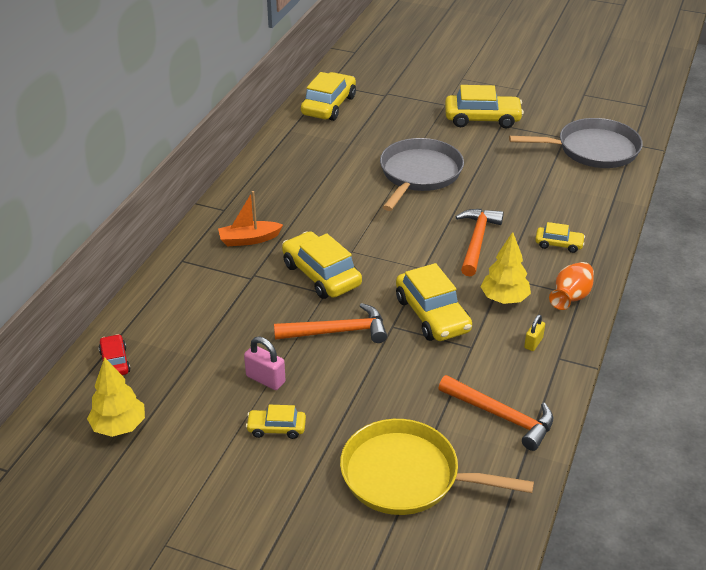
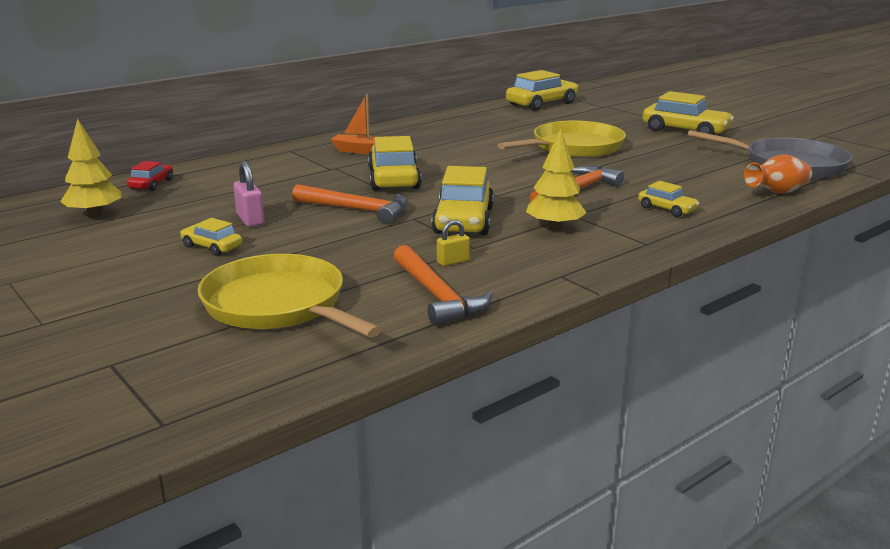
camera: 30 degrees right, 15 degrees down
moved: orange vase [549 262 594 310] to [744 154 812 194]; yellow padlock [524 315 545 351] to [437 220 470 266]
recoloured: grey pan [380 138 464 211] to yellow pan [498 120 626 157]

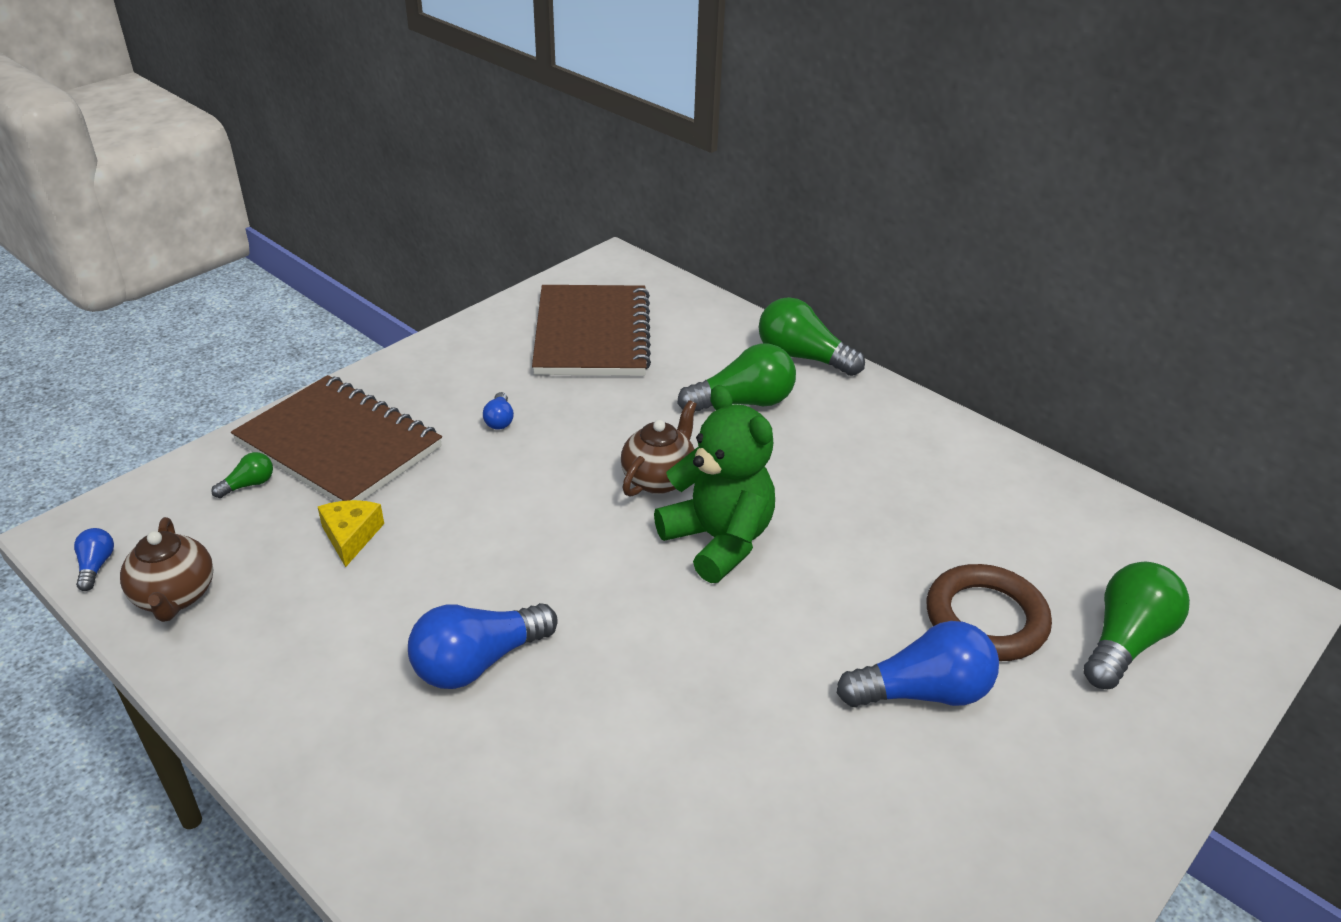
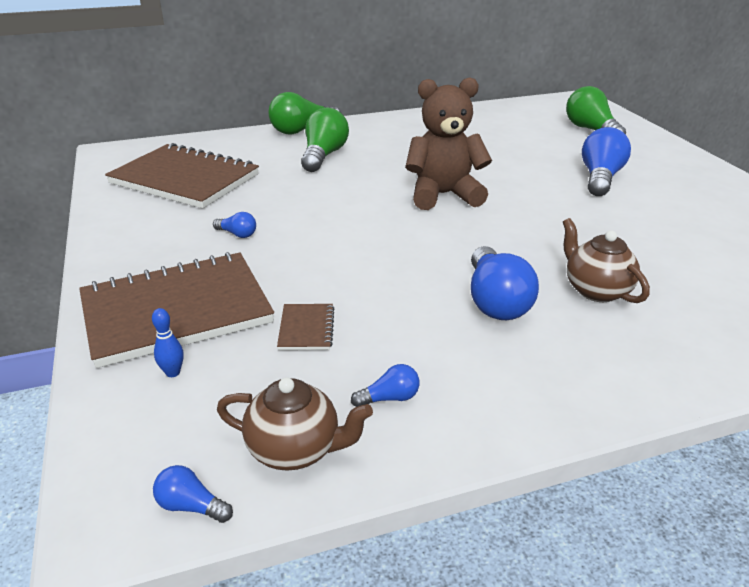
camera: 60 degrees left, 5 degrees down
removed: brown ring [926 564 1052 661]
added: blue light bulb [351 364 419 407]
moved: brown teapot [621 400 697 497] to [563 218 650 303]
replaced: green light bulb [211 452 273 498] to blue bowling pin [152 308 184 377]; yellow cheese [318 500 384 567] to brown notebook [277 304 335 350]
recoloured: green teddy bear [654 385 775 583] to brown teddy bear [405 77 492 210]

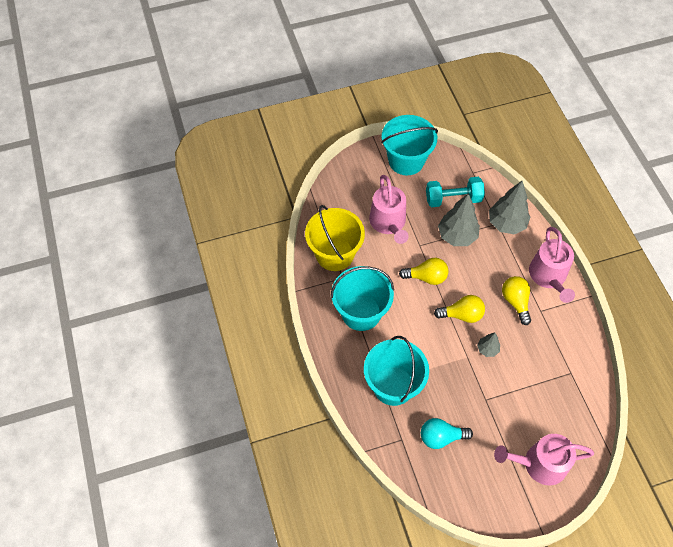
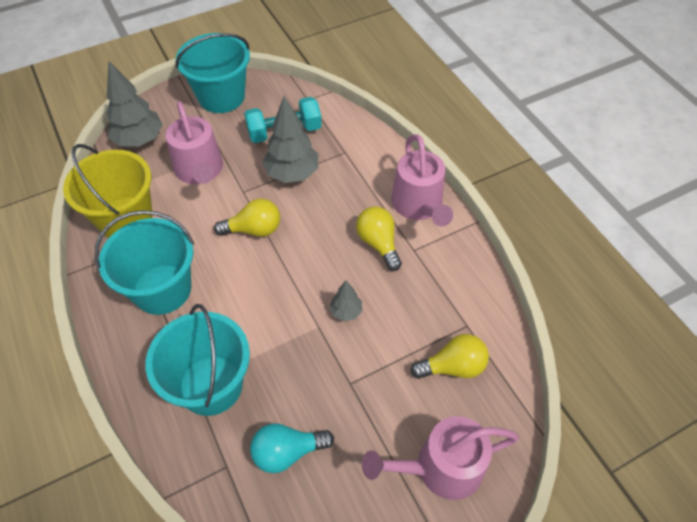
camera: 10 degrees left, 5 degrees down
moved: grey tree [489 181 530 235] to [106 61 163 147]; yellow light bulb [434 295 485 323] to [410 334 489 379]

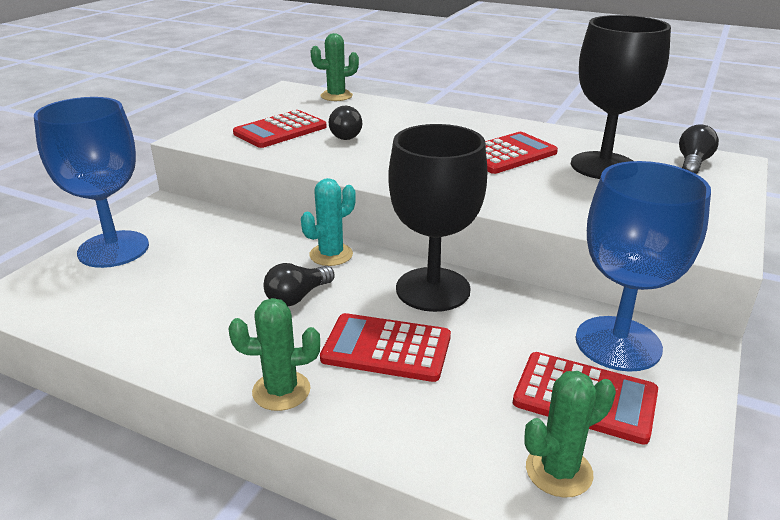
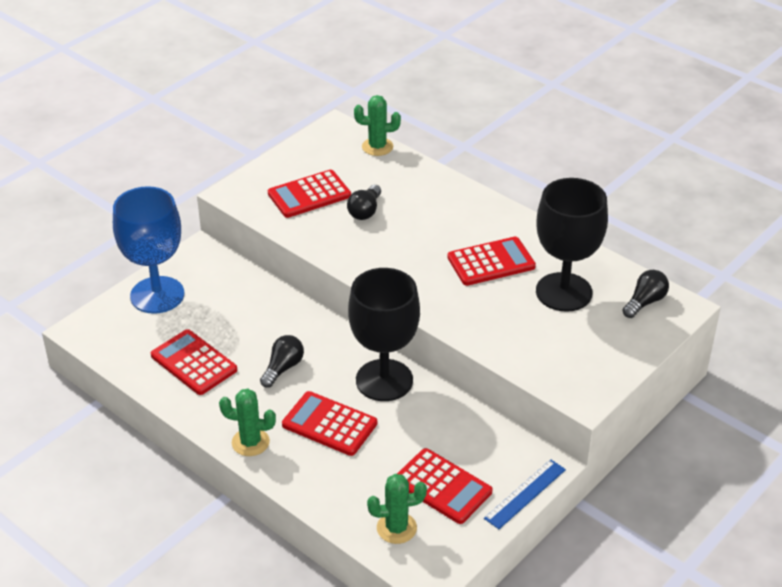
camera: 15 degrees right, 10 degrees up
removed: blue goblet [576 161 711 372]; turquoise cactus [301 178 356 266]
added: red calculator [151 329 237 395]; blue ruler [484 459 566 529]
turned: black light bulb [263 263 335 307] = [260 335 304 388] 150 degrees clockwise

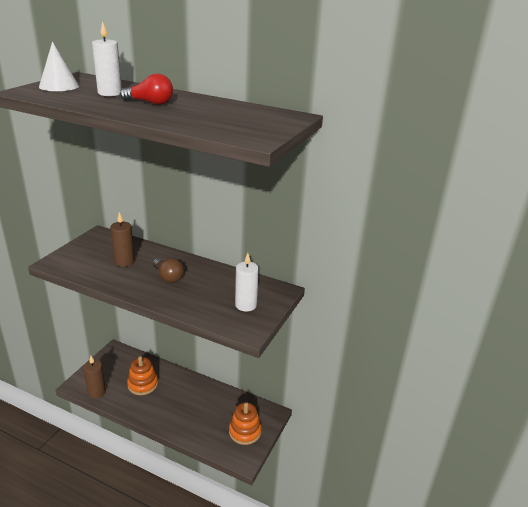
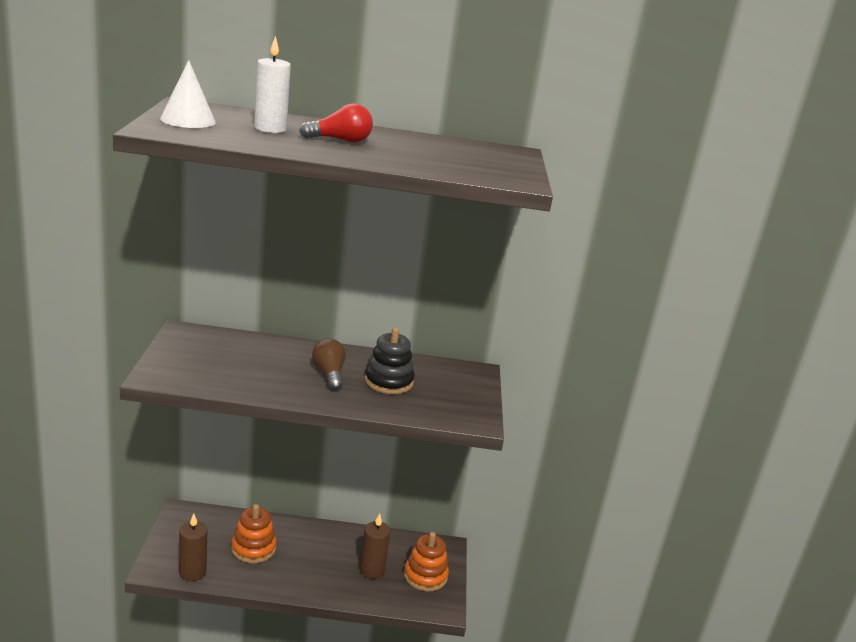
camera: 25 degrees left, 5 degrees down
removed: white candle [235 253 259 311]
added: black stacking toy [365 327 415 394]
moved: brown candle [110 212 135 267] to [360 514 390 579]
turned: brown light bulb [153 258 184 283] = [312 338 346 391] 135 degrees counterclockwise

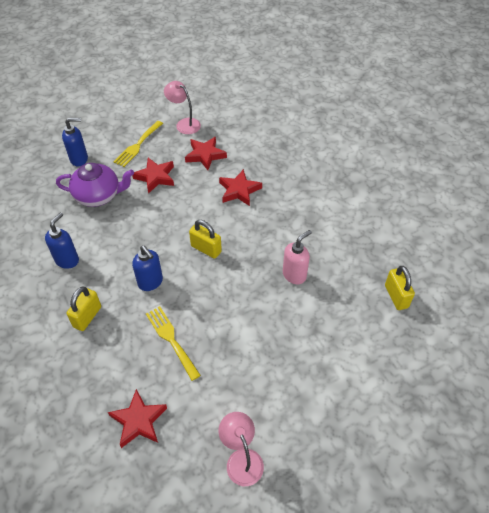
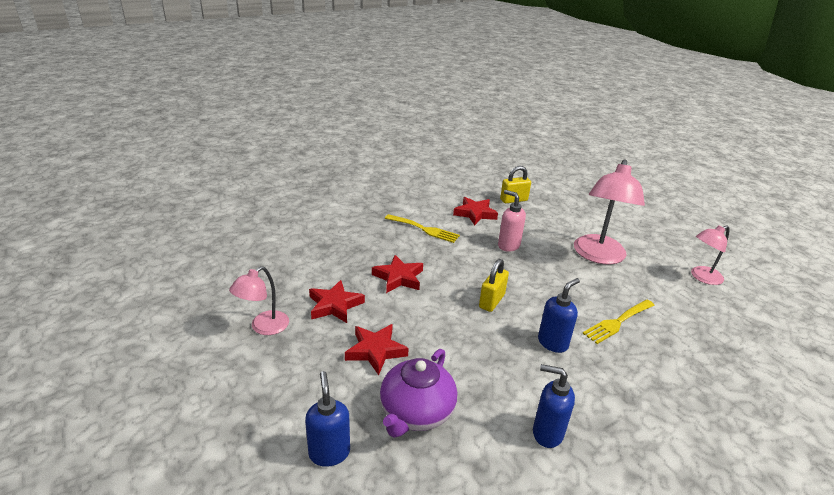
camera: 95 degrees left, 20 degrees down
removed: yellow padlock [66 287 101 331]
added: pink lamp [574 160 645 264]
moved: yellow fork [114 121 163 167] to [385 214 460 243]; red star [108 389 167 448] to [453 197 498 225]
turned: purple teapot [56 163 134 207] = [380 349 457 438] 150 degrees counterclockwise

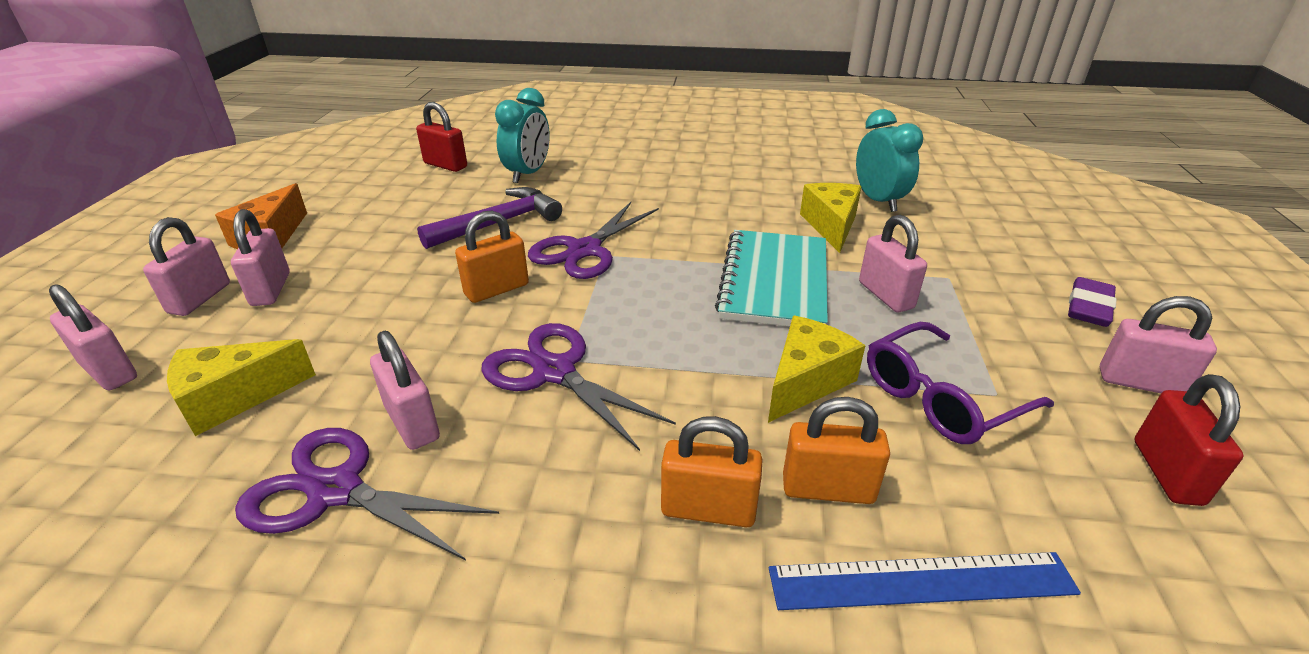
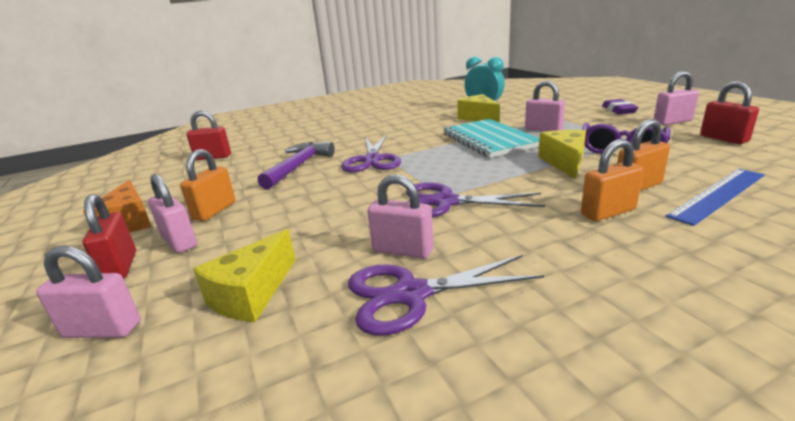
camera: 30 degrees left, 10 degrees down
removed: turquoise clock [495 88 550 183]
moved: orange padlock [455 211 529 303] to [180 149 235 221]
recoloured: pink padlock [143 217 230 316] to red padlock [83 194 136 279]

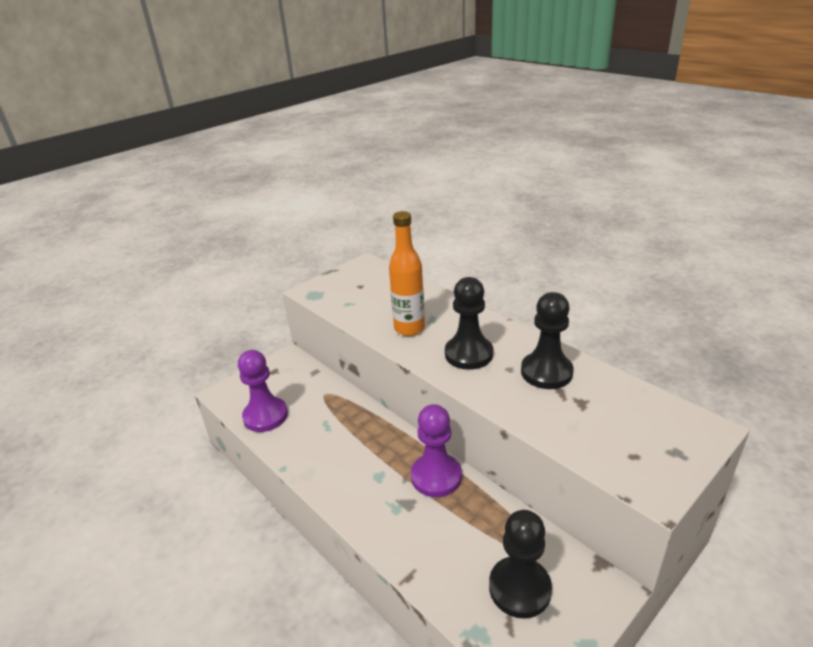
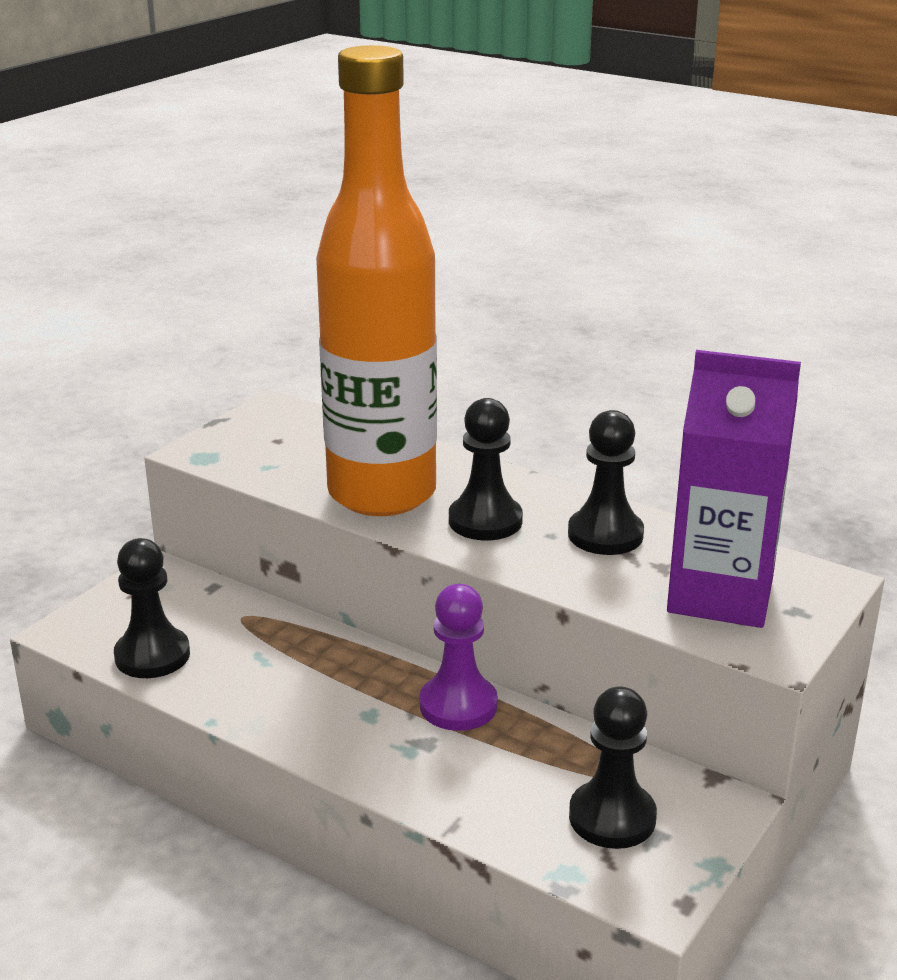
camera: 15 degrees left, 5 degrees down
added: purple carton [667 350 801 628]
recoloured: purple pawn [238 350 288 432] to black pawn [114 538 190 678]
resized: orange bottle [389 211 425 336] = [316 45 437 516] x2.20

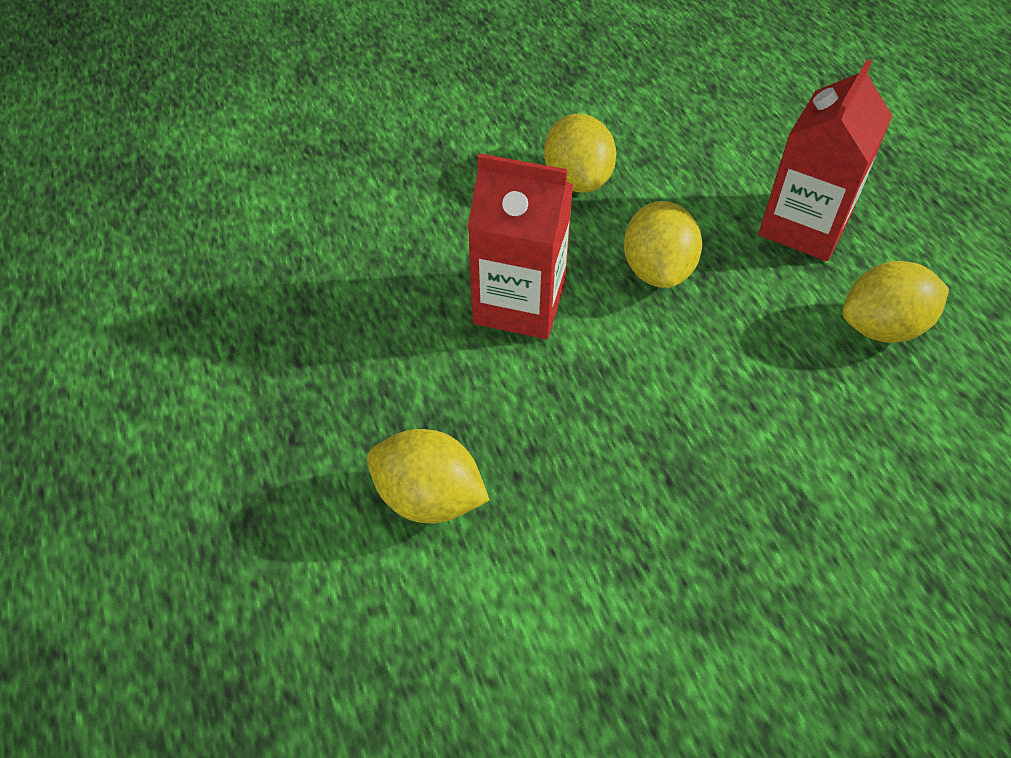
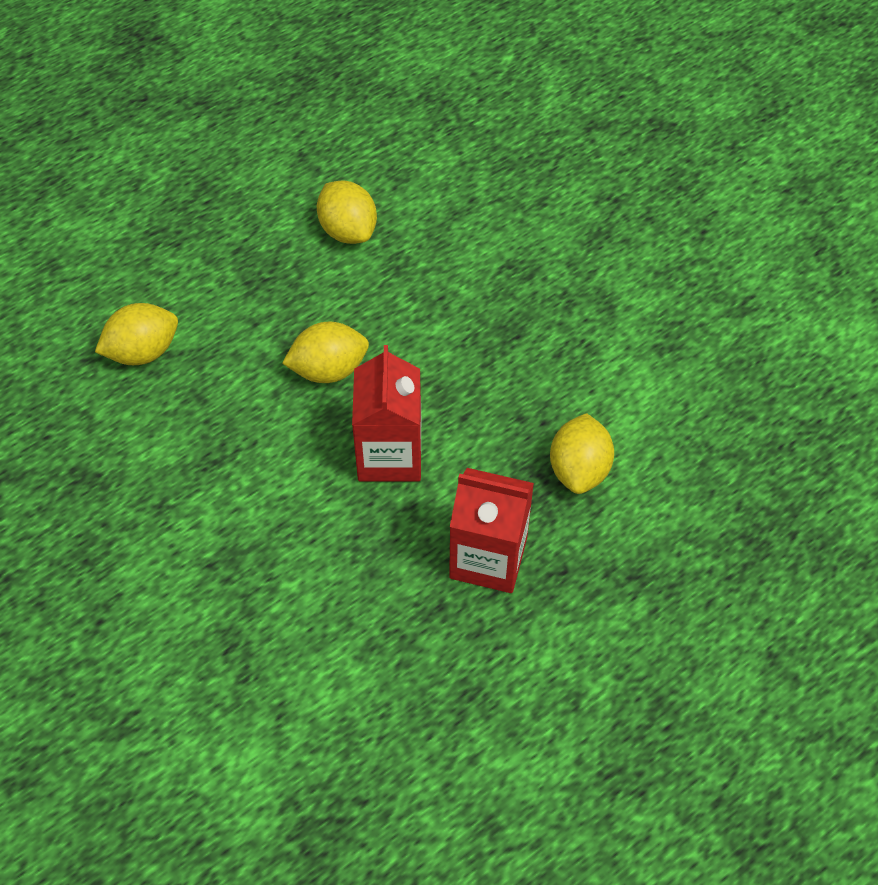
camera: 105 degrees left, 5 degrees up
moved: red carton [758 59 892 261] to [449 468 534 593]; yellow lemon [544 114 616 193] to [95 303 178 365]

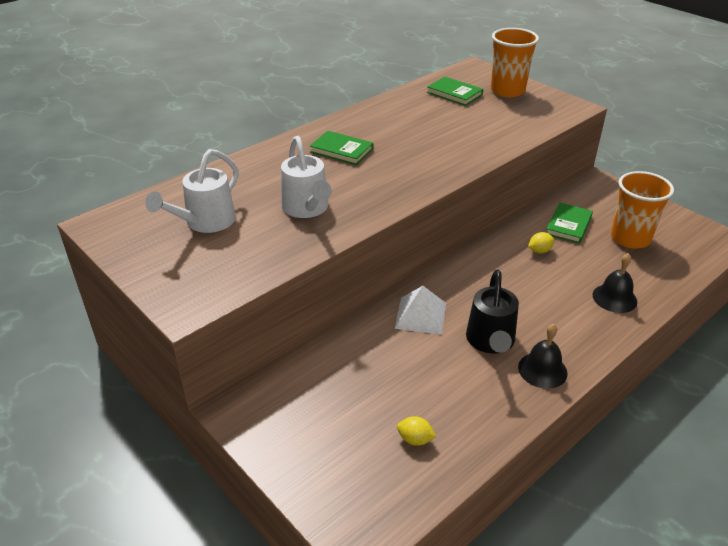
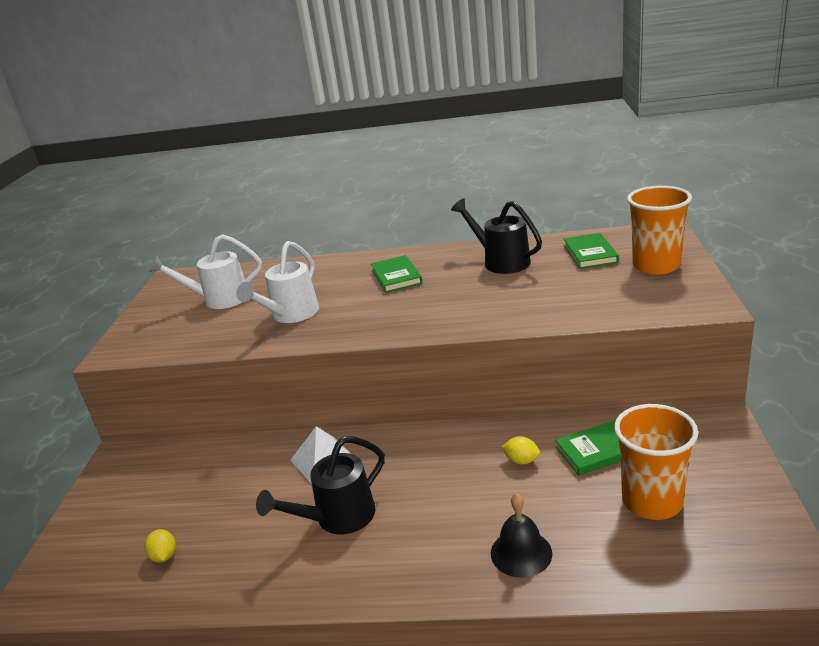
camera: 50 degrees right, 10 degrees down
removed: black bell [518 324 568 389]
added: black watering can [451 198 542 274]

